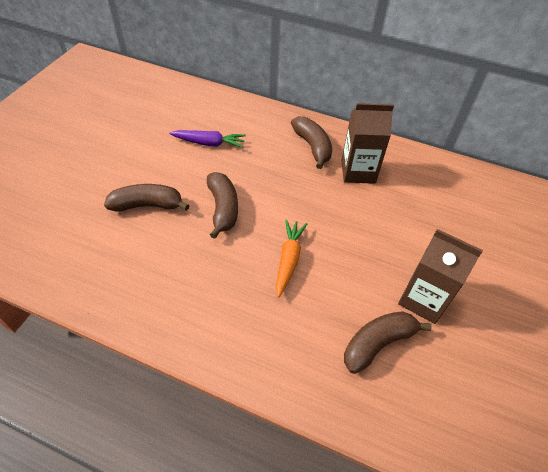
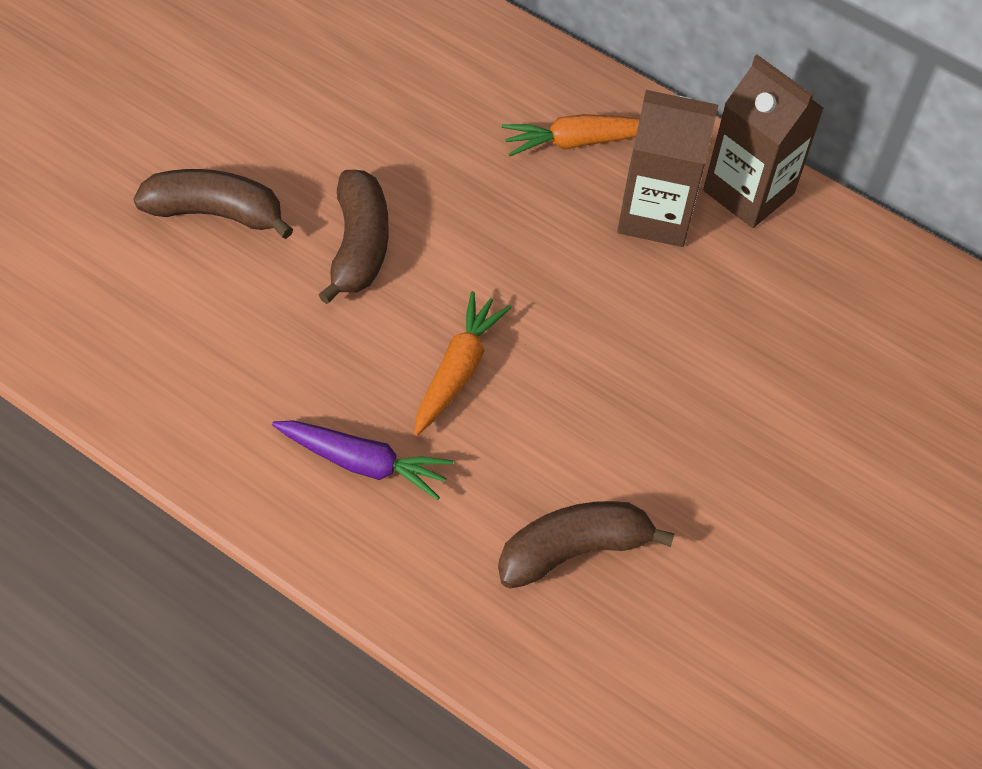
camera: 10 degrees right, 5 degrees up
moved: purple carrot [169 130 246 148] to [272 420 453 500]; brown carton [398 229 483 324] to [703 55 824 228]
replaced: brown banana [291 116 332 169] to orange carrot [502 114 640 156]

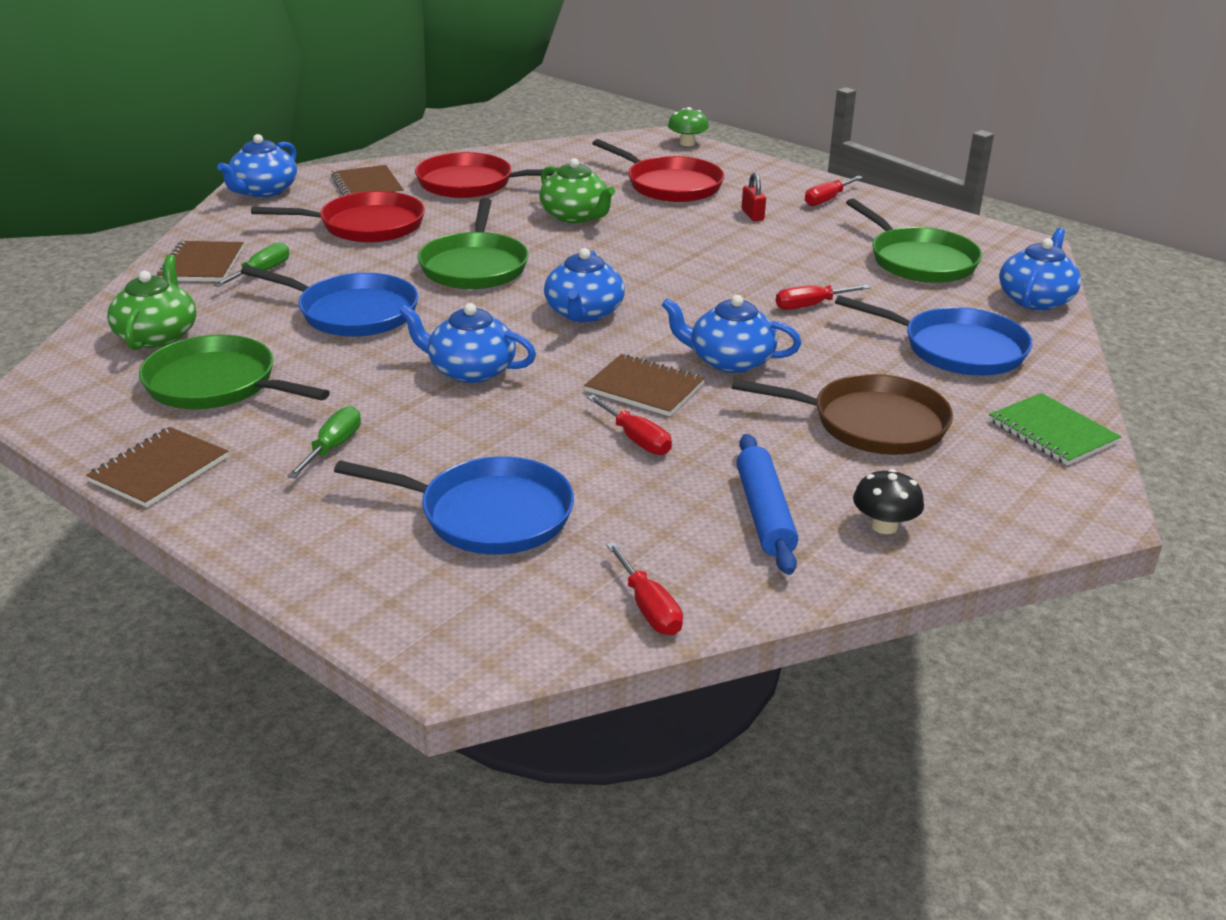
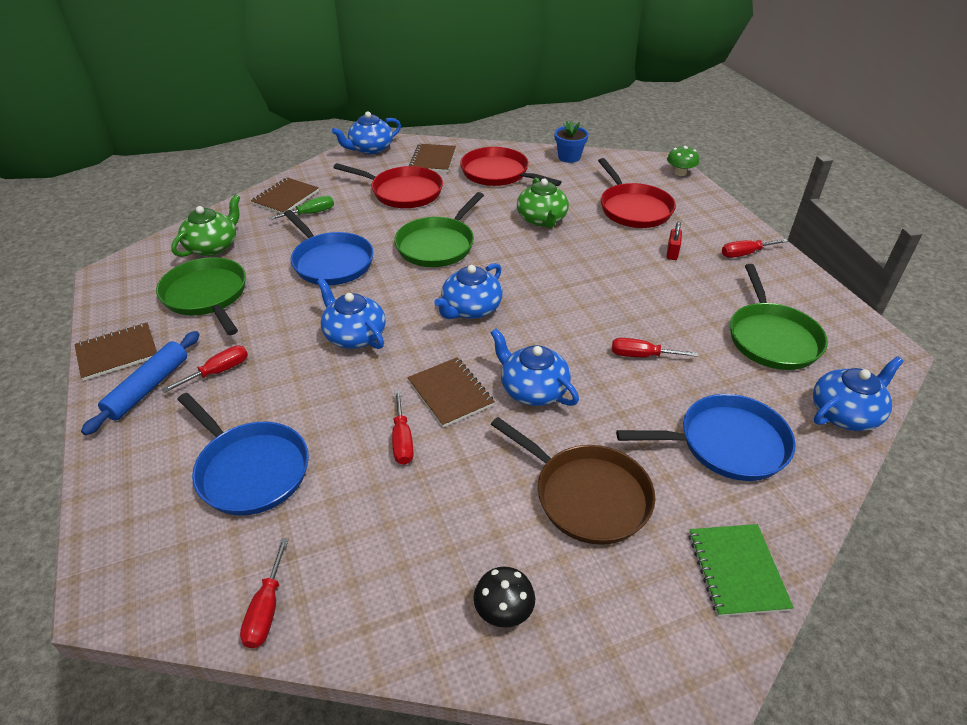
camera: 30 degrees right, 10 degrees up
added: blue flower pot [554 121 589 163]
moved: blue rolling pin [737 434 798 575] to [81 331 200 435]
recoloured: green screwdriver [287 406 361 479] to red screwdriver [162 345 248 393]
turned: blue pan [835 295 1033 376] = [616 394 796 481] 60 degrees counterclockwise

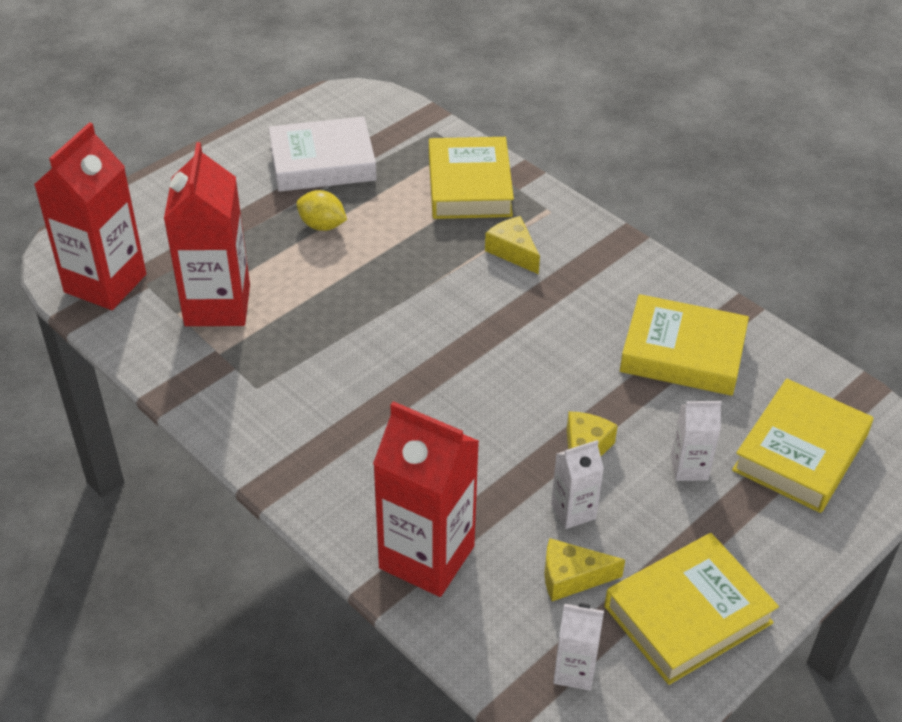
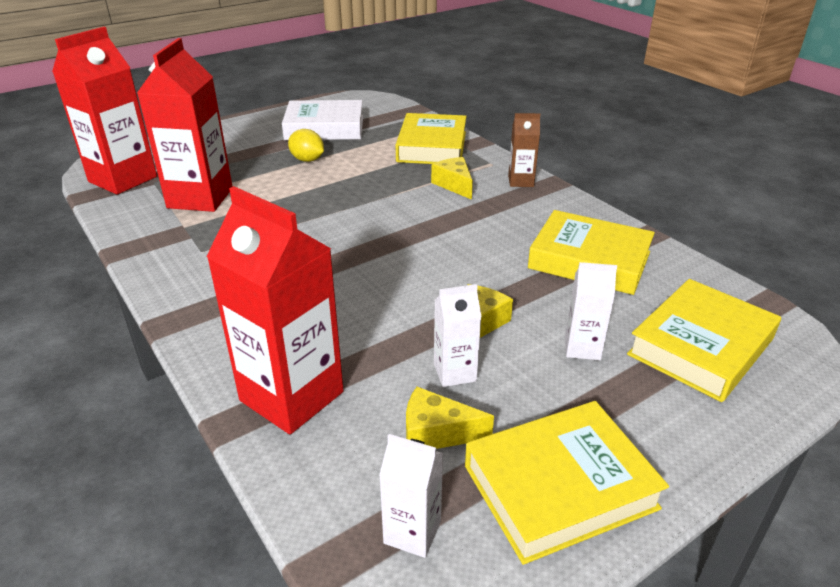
camera: 10 degrees right, 10 degrees down
added: brown carton [508 113 540 187]

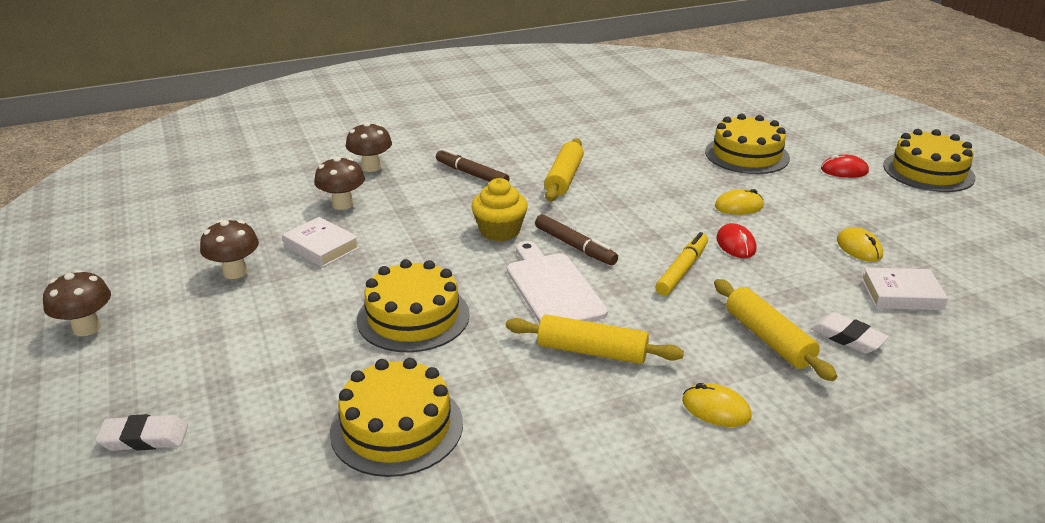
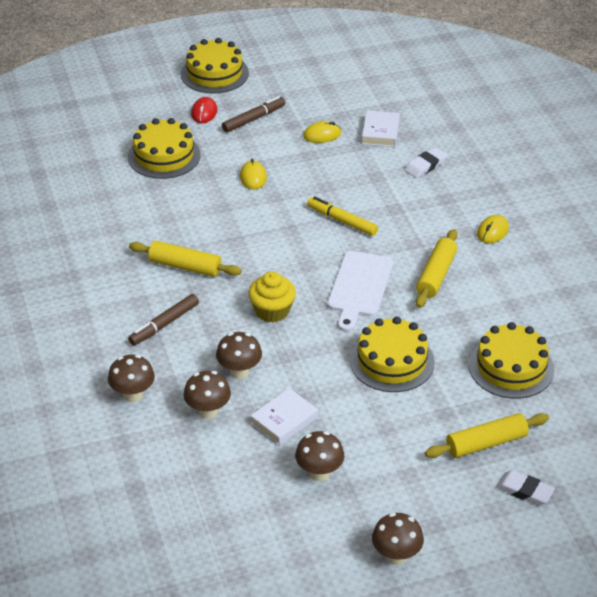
camera: 85 degrees left, 10 degrees up
removed: red mouse [716 223 756 258]
added: brown mushroom [216 332 262 379]
moved: brown marker [535 214 618 265] to [222 96 285 132]; yellow rolling pin [714 279 837 381] to [425 413 549 458]
turned: white cutting board [507 241 608 323] = [327 251 393 332] 60 degrees counterclockwise; white eraser [95 414 188 451] = [496 470 555 505] 60 degrees counterclockwise

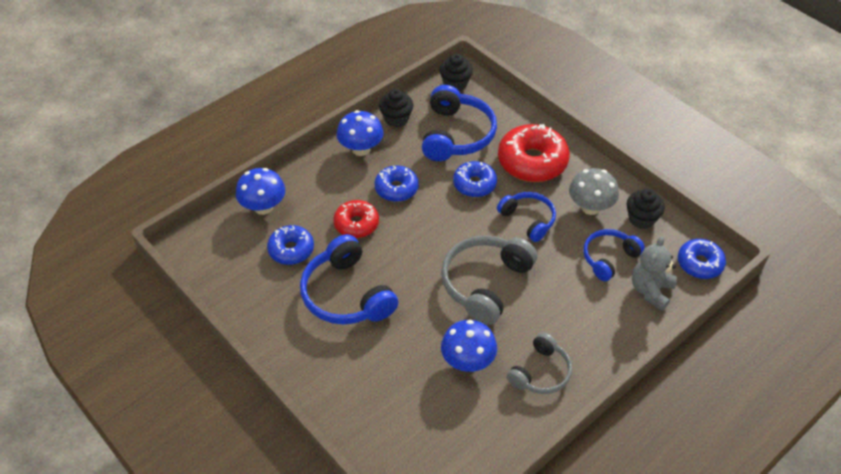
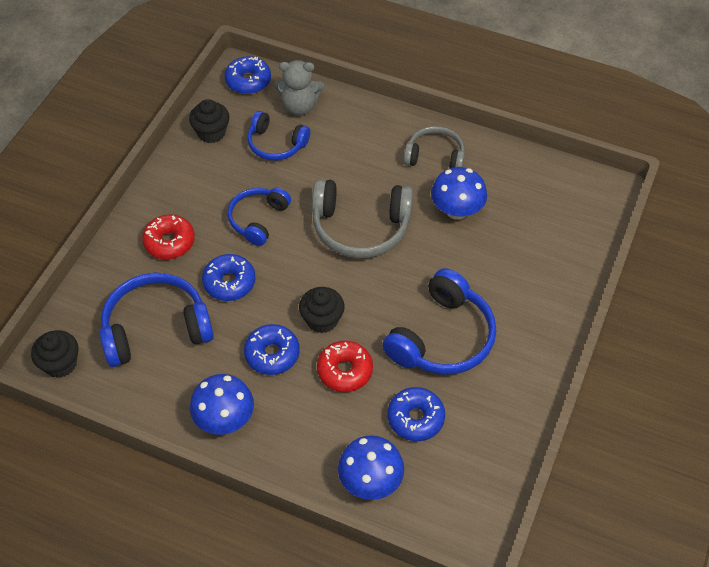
camera: 115 degrees left, 5 degrees up
removed: grey mushroom [569 168 619 215]
moved: black cupcake [379 89 413 127] to [299 287 345 333]
resized: red donut [498 124 570 182] = [142 214 195 259] x0.61

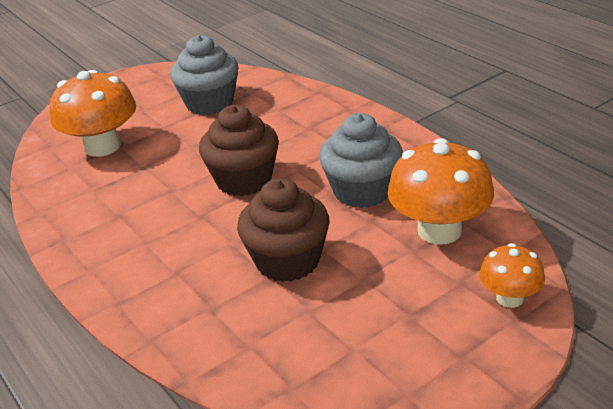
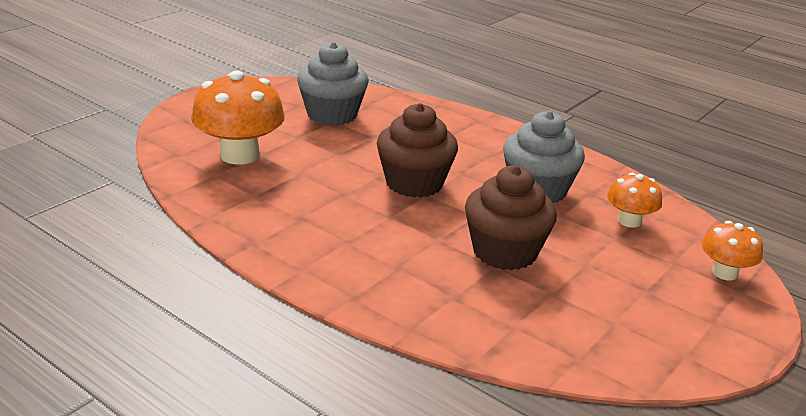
camera: 20 degrees left, 5 degrees down
resized: orange mushroom [387 138 494 245] = [607 173 662 228] x0.55

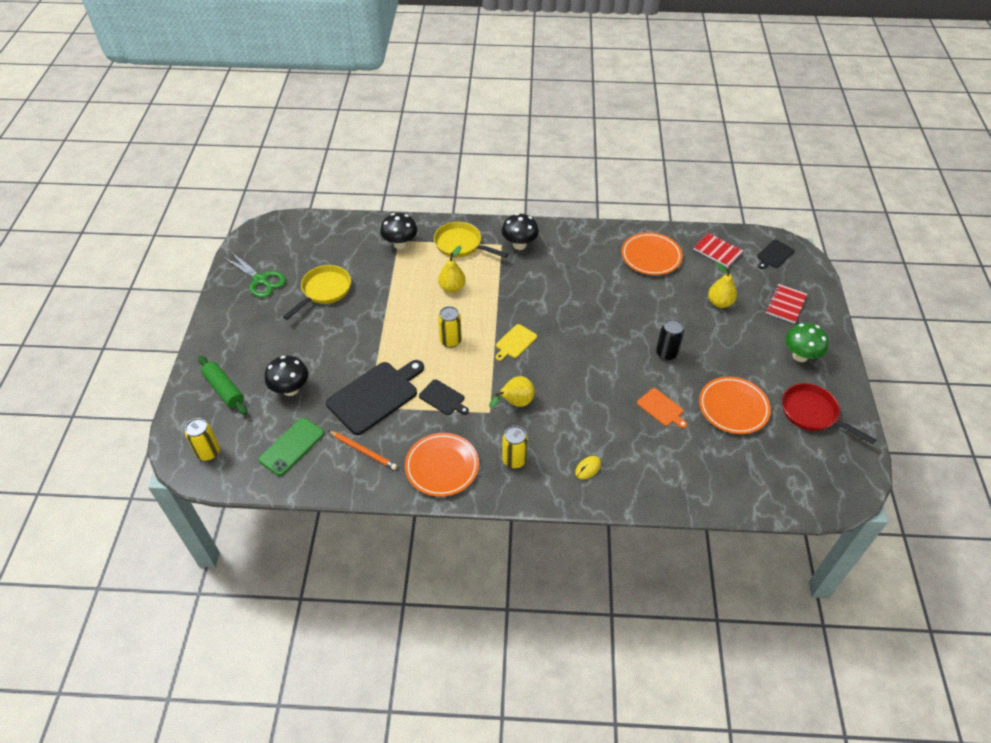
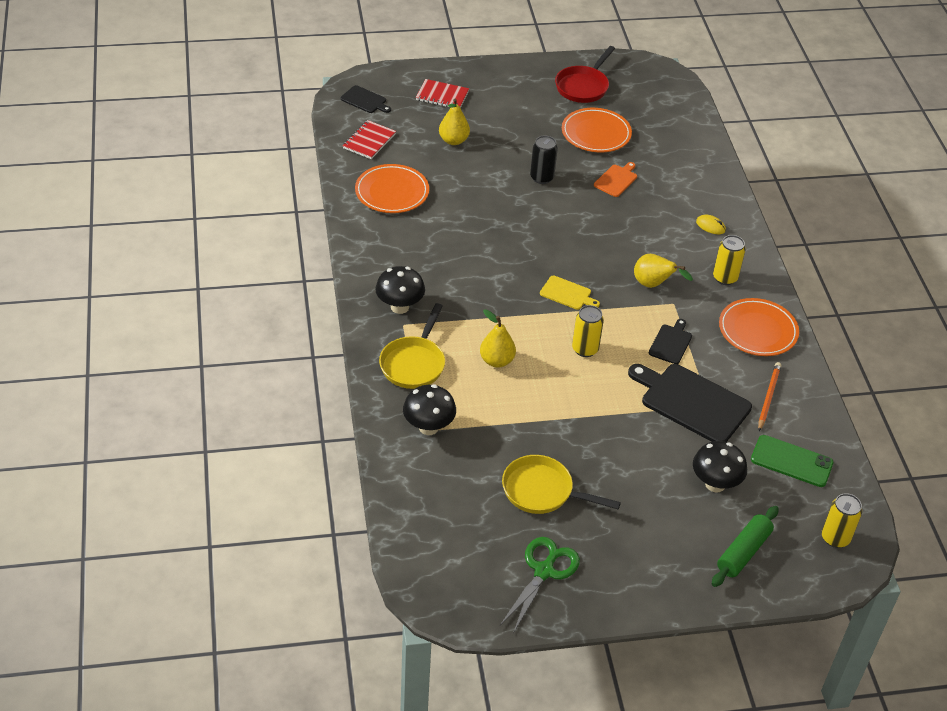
camera: 105 degrees left, 5 degrees down
removed: green mushroom [785 323 829 362]

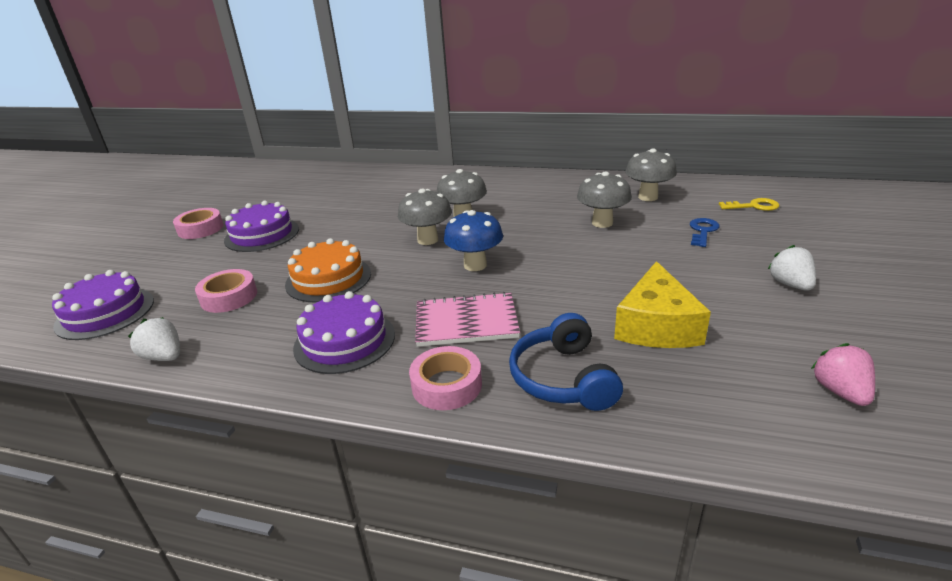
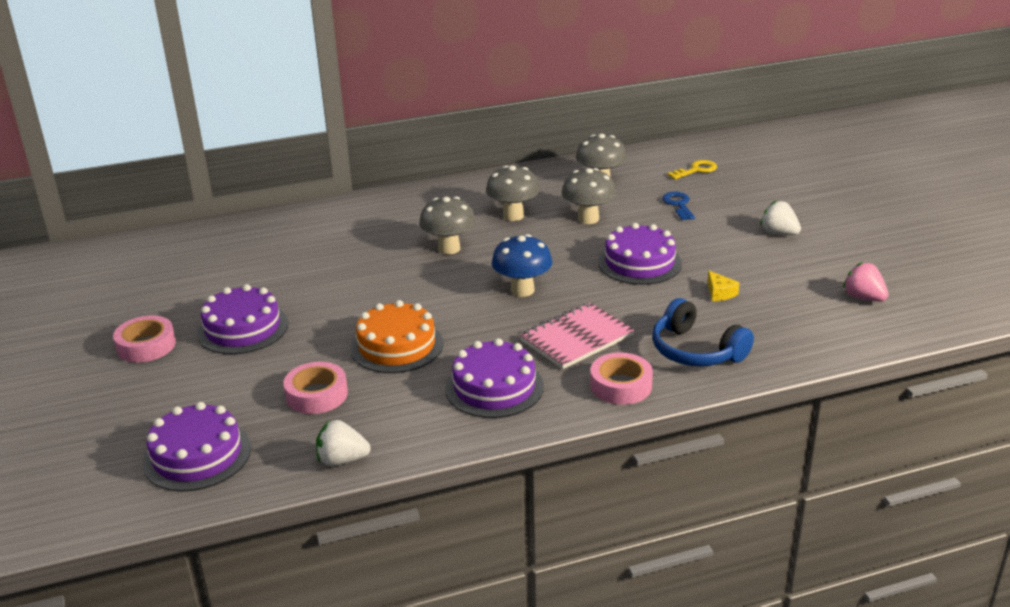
camera: 35 degrees left, 0 degrees up
added: purple cake [598 223 682 285]
moved: grey mushroom [398 188 452 245] to [486 165 540 221]
resized: yellow cheese [614 261 711 348] = [708 271 740 301] x0.43

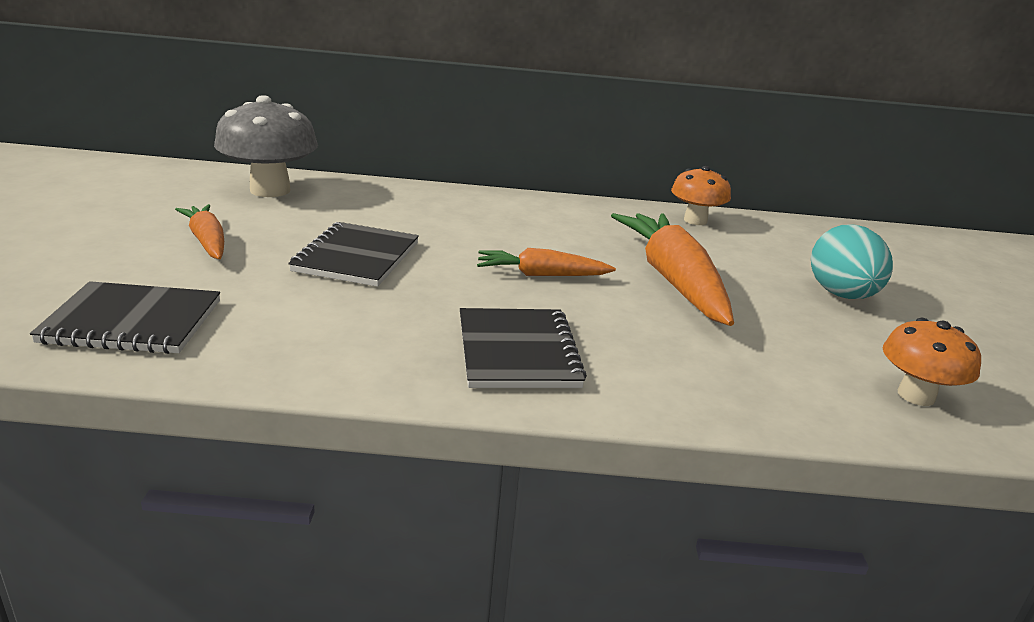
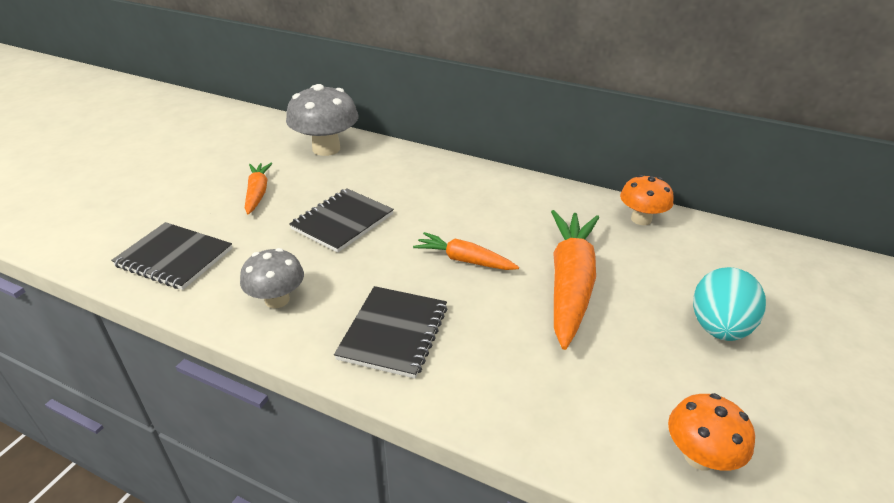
camera: 25 degrees right, 10 degrees up
added: grey mushroom [240 248 304 308]

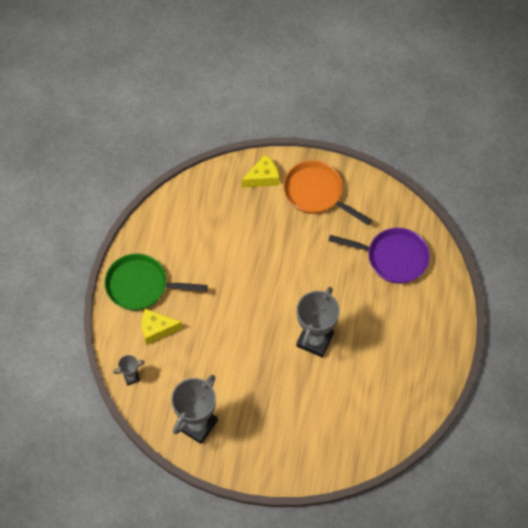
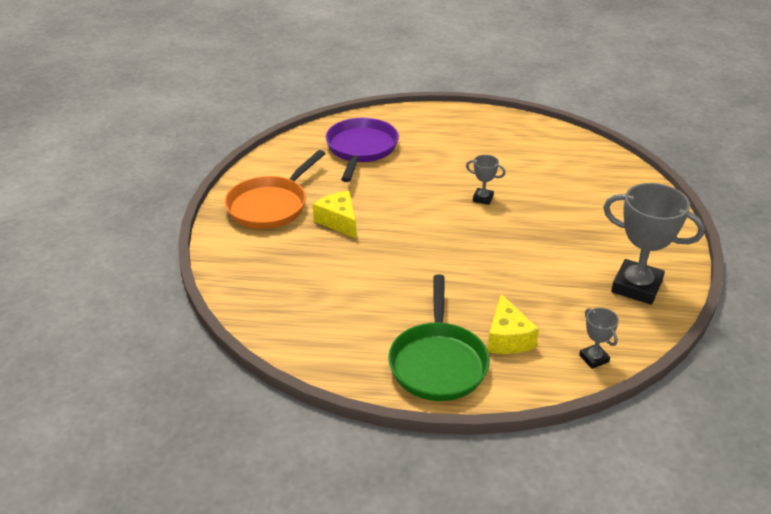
camera: 95 degrees left, 25 degrees down
moved: yellow cheese [242 155 279 188] to [313 191 356 238]
resized: grey trophy [296 287 340 357] = [466 155 506 205] x0.48

